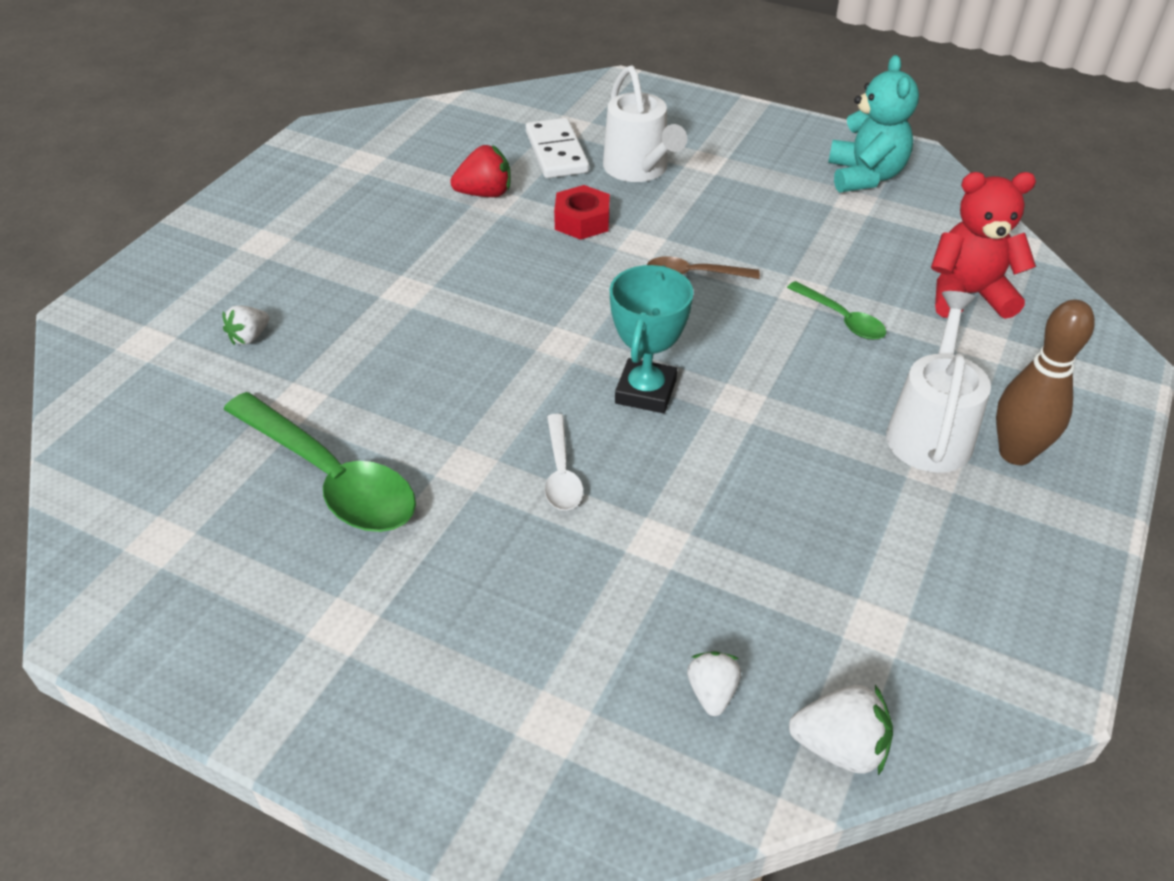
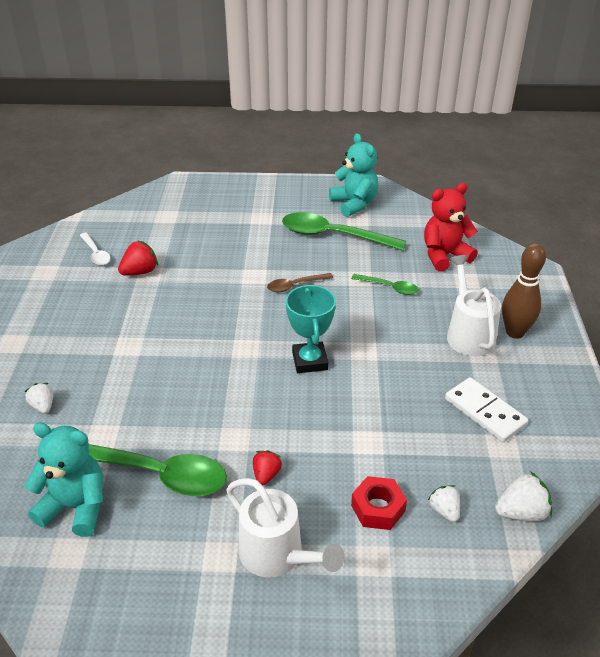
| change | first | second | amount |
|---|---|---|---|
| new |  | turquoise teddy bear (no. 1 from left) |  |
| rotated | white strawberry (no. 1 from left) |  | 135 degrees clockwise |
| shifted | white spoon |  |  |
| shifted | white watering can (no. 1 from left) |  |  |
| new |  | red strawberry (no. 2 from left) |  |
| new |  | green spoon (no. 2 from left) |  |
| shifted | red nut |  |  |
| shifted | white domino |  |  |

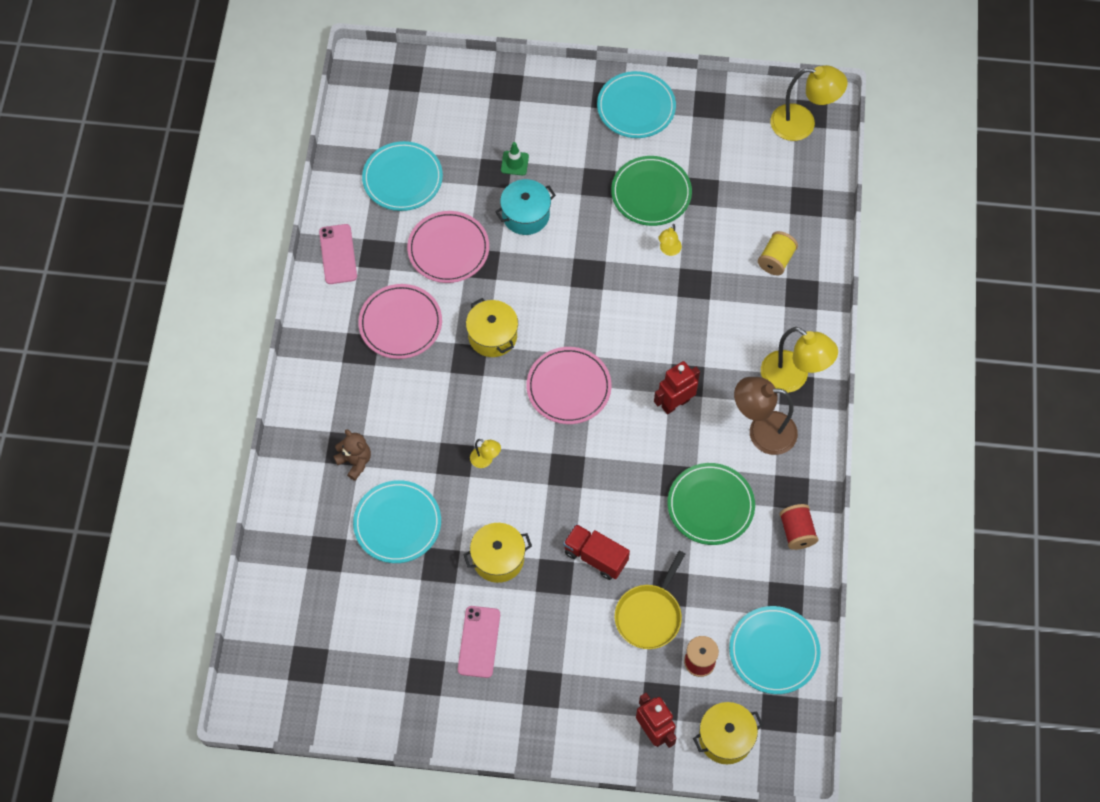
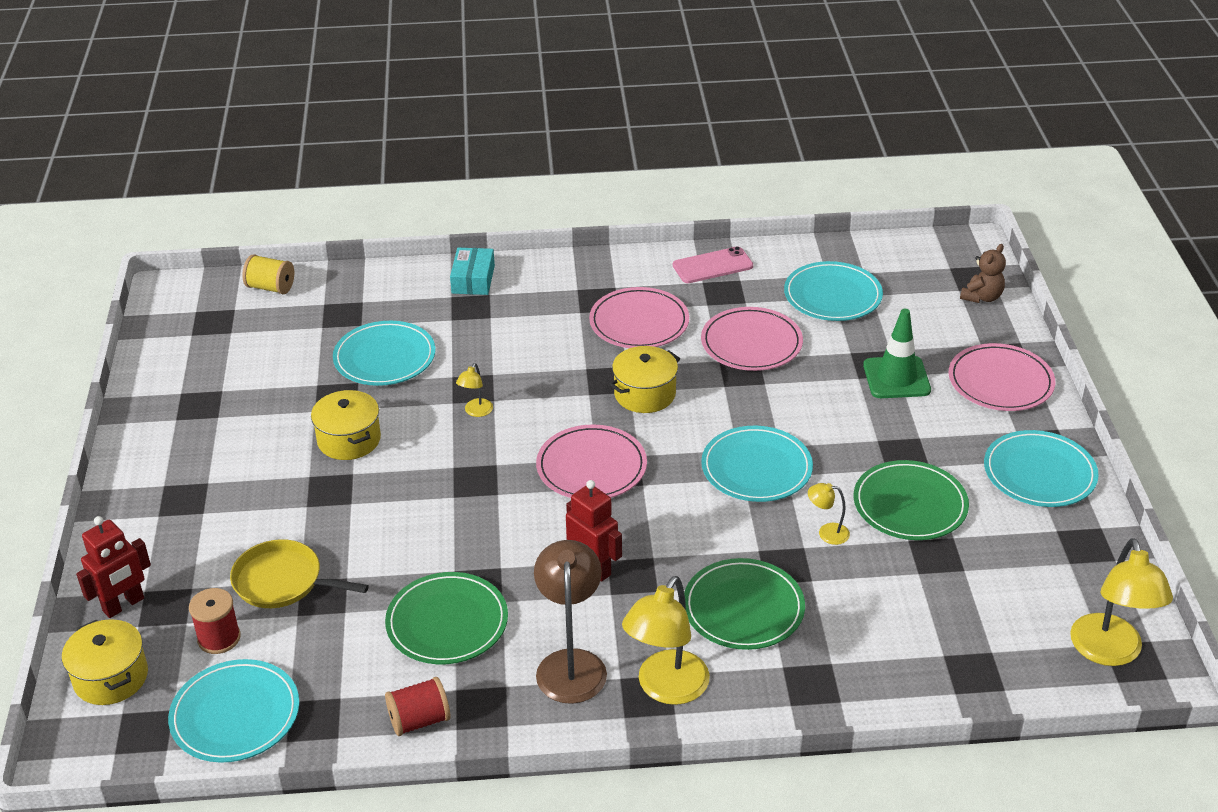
| change | first | second | amount |
|---|---|---|---|
| shifted | yellow spool |  |  |
| new |  | turquoise box |  |
| new |  | green plate (no. 2 from left) |  |
| new |  | turquoise plate (no. 3 from left) |  |
| scaled | green traffic cone |  | x1.77 |
| new |  | pink plate (no. 4 from left) |  |
| shifted | brown teddy bear |  |  |
| gone | pink phone (no. 2 from left) |  |  |
| gone | turquoise pot |  |  |
| gone | red truck |  |  |

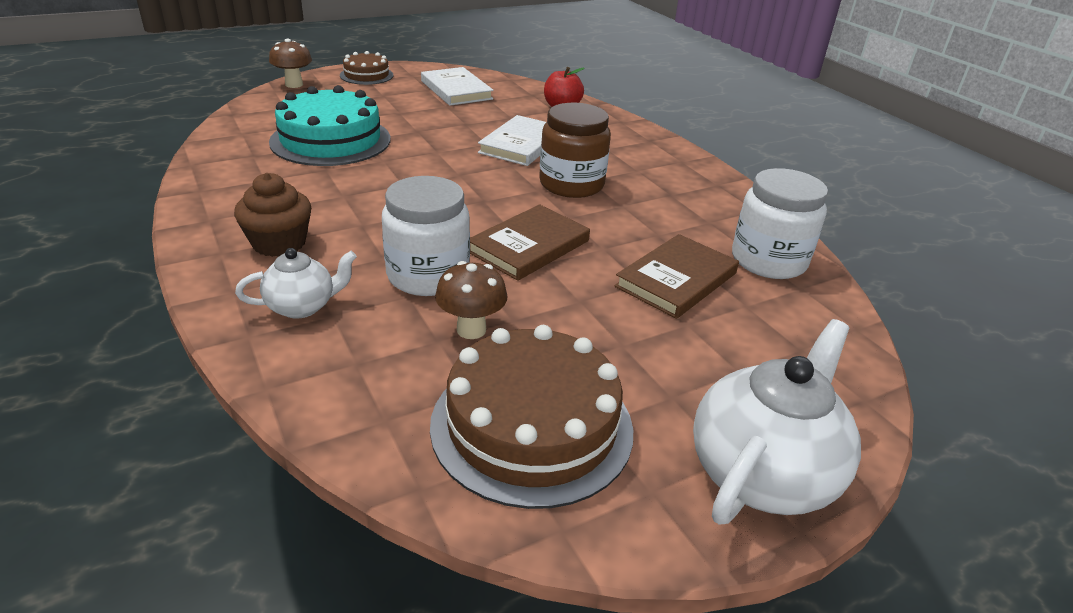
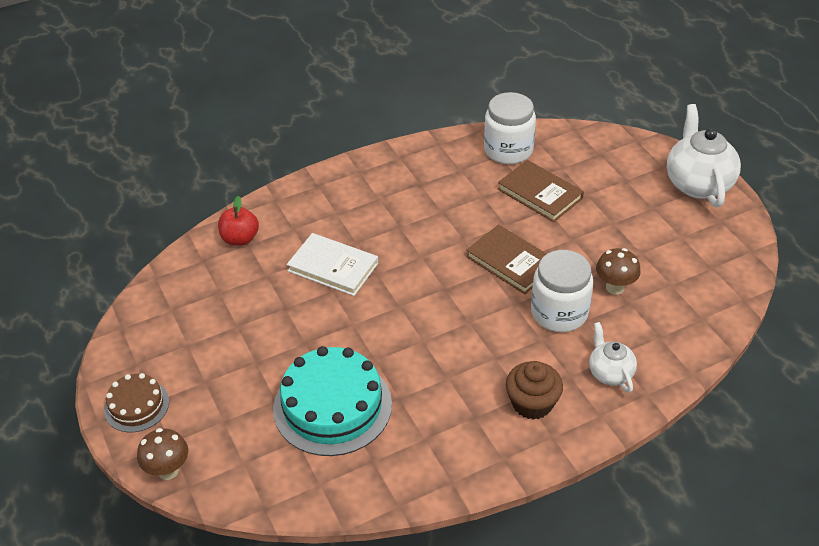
| change | first | second | amount |
|---|---|---|---|
| rotated | white teapot (no. 2 from left) |  | 45 degrees clockwise |
| gone | white book (no. 1 from left) |  |  |
| gone | brown cake (no. 2 from left) |  |  |
| gone | brown jar |  |  |

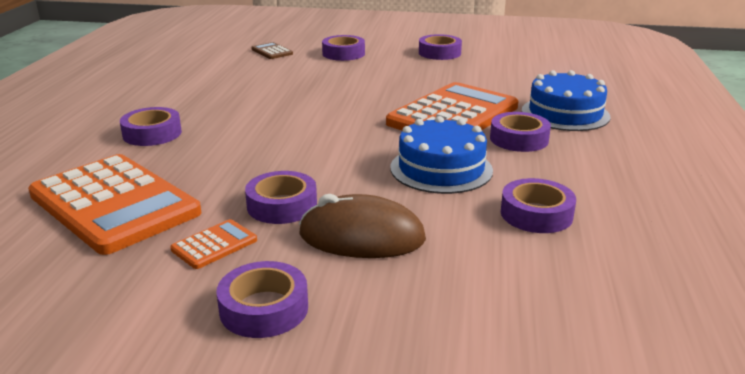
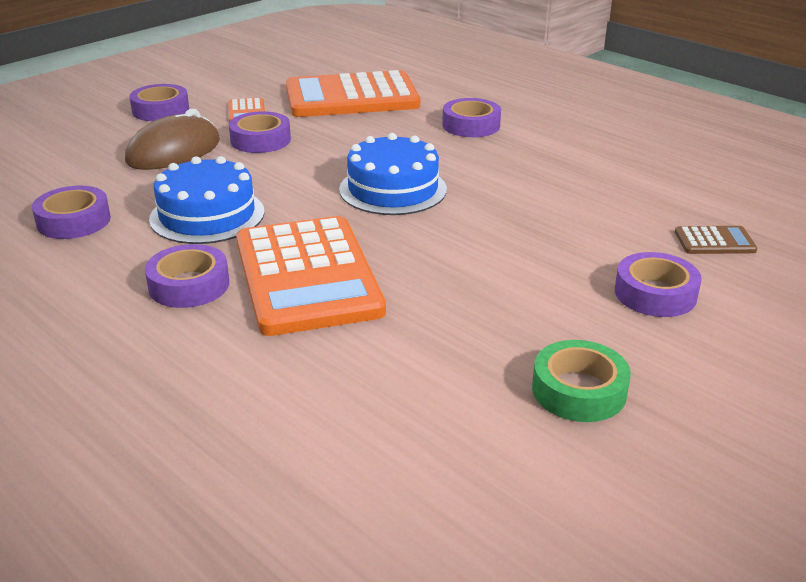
| change | first | second | amount |
|---|---|---|---|
| shifted | blue cake (no. 2 from left) |  |  |
| repainted | purple tape (no. 5 from left) | green tape |  |

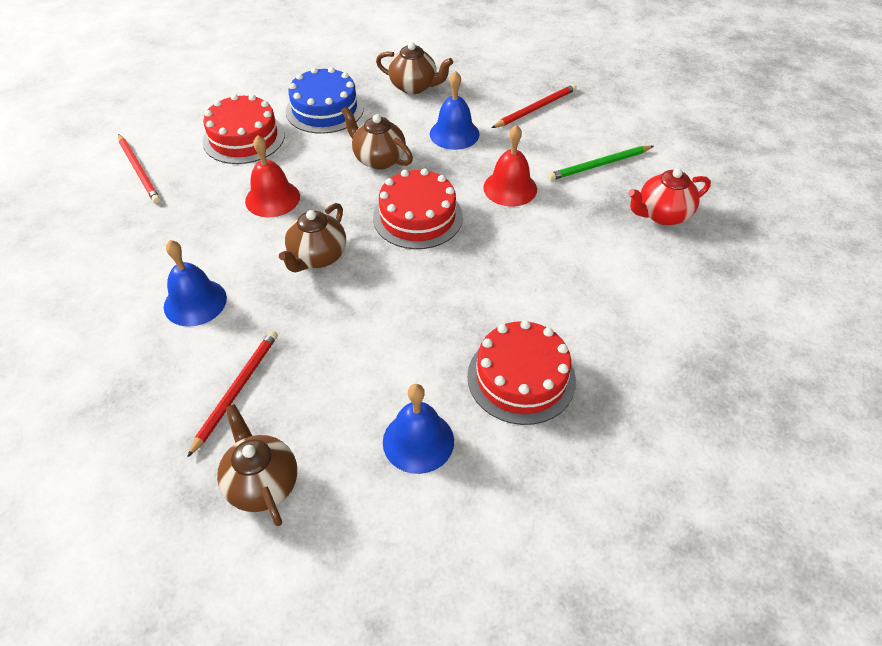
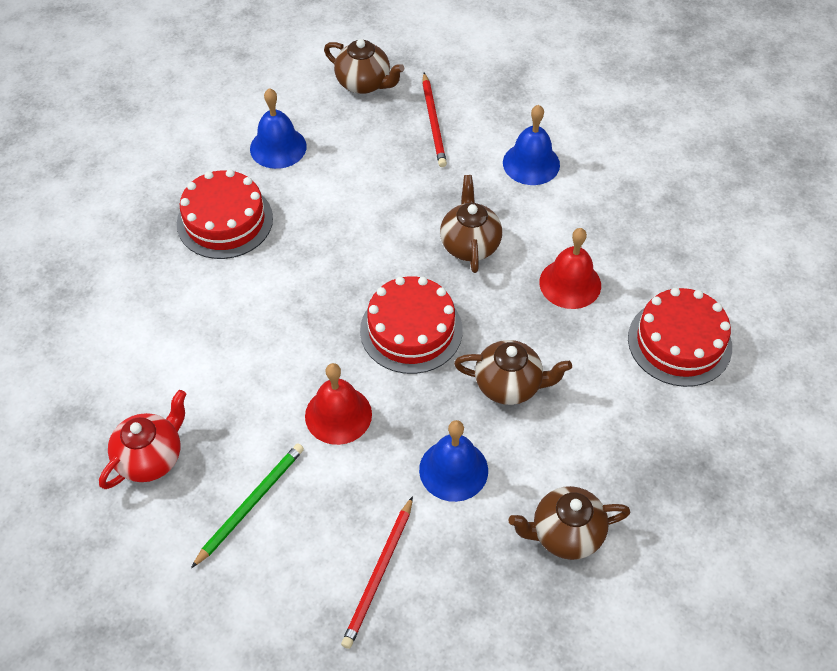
| change | first | second | amount |
|---|---|---|---|
| gone | red pencil (no. 1 from left) |  |  |
| gone | blue cake |  |  |

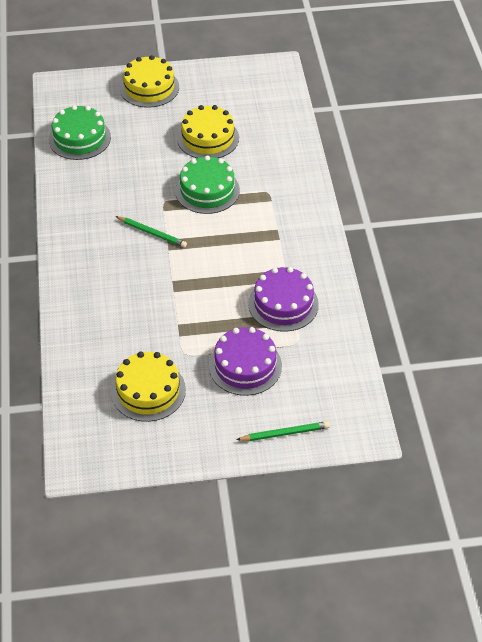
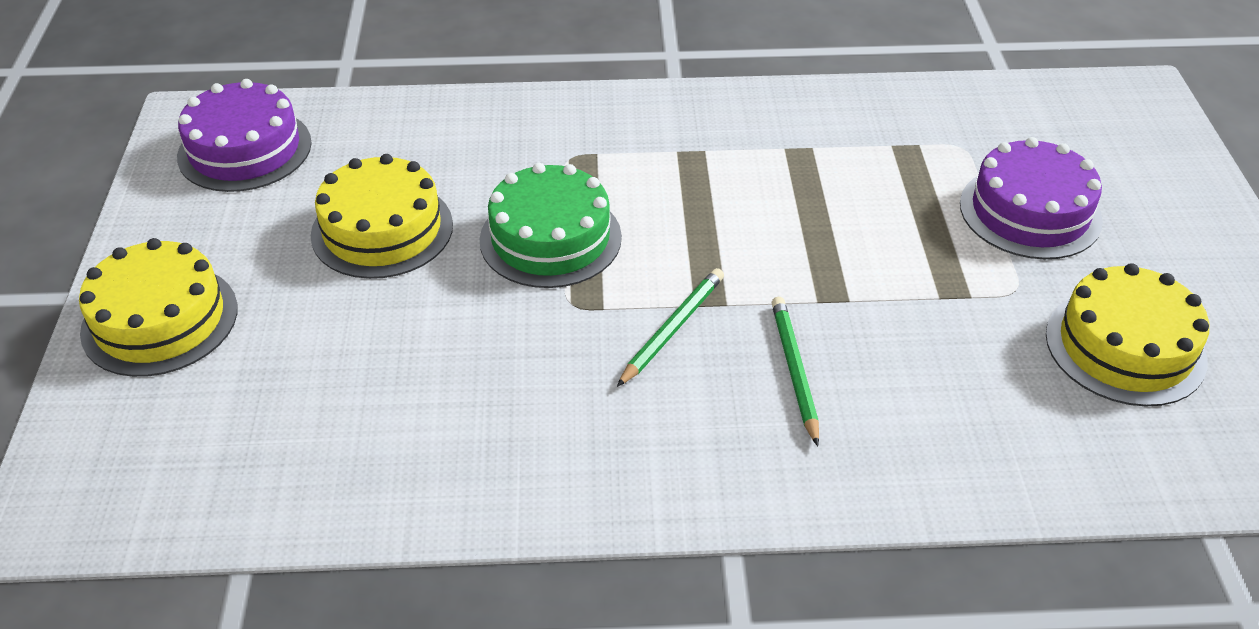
| change | first | second | amount |
|---|---|---|---|
| shifted | purple cake (no. 2 from left in the first image) | purple cake (no. 1 from left) |  |
| shifted | green pencil (no. 2 from left) |  |  |
| gone | green cake (no. 1 from left) |  |  |

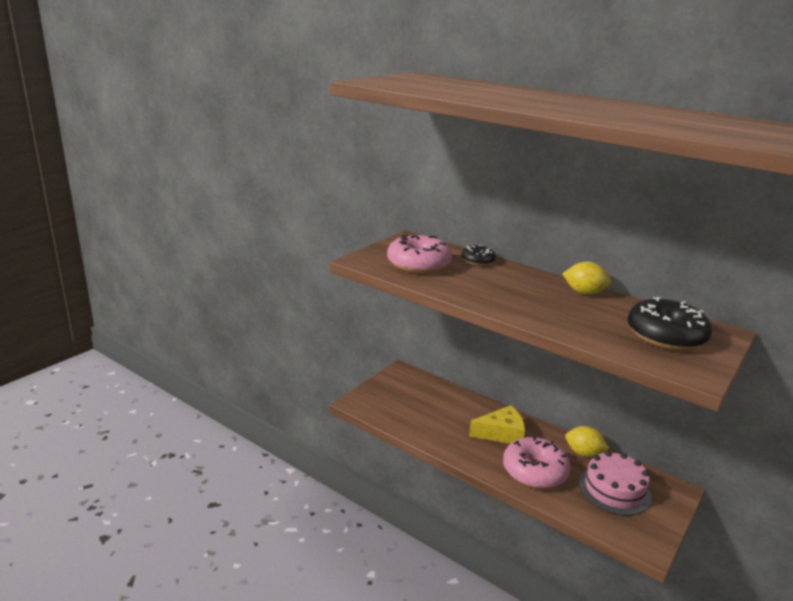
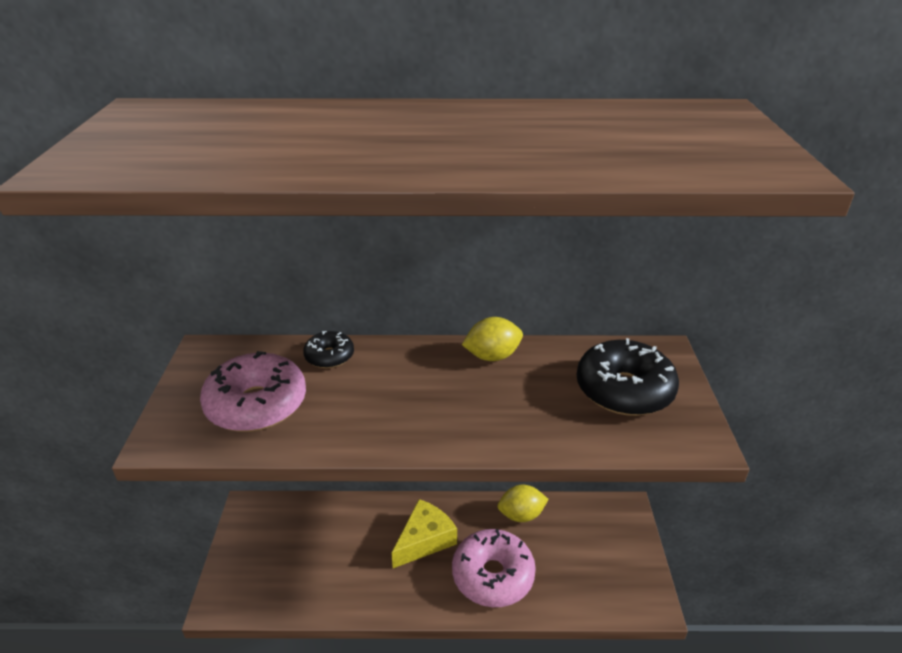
| change | first | second | amount |
|---|---|---|---|
| gone | pink cake |  |  |

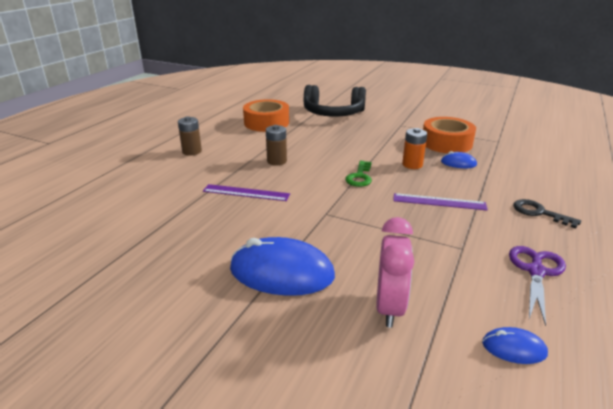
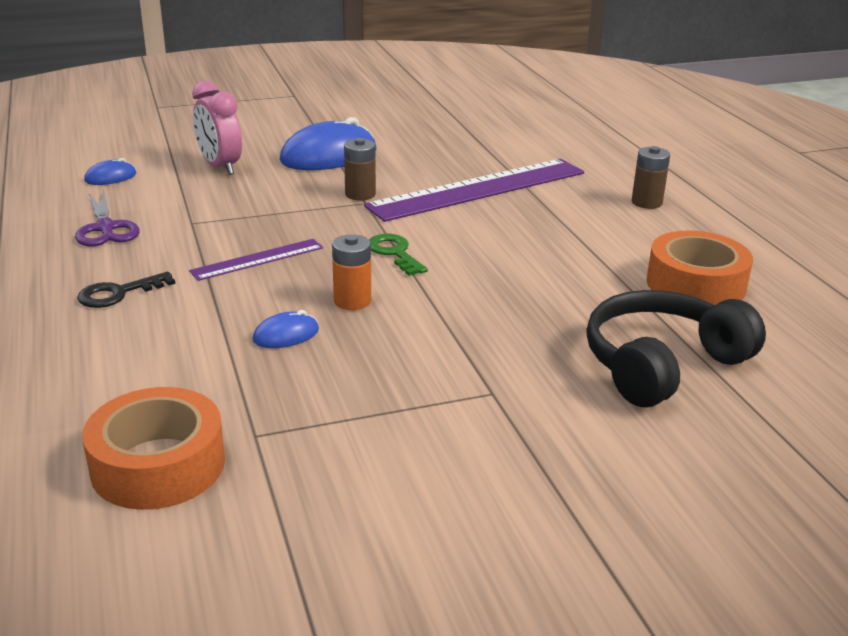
| change | first | second | amount |
|---|---|---|---|
| rotated | black key |  | 150 degrees clockwise |
| shifted | orange tape (no. 2 from left in the first image) | orange tape (no. 1 from left) |  |
| shifted | brown battery (no. 2 from left in the first image) | brown battery (no. 1 from left) |  |
| scaled | purple ruler (no. 1 from left in the first image) | purple ruler (no. 2 from left) | x2.05 |

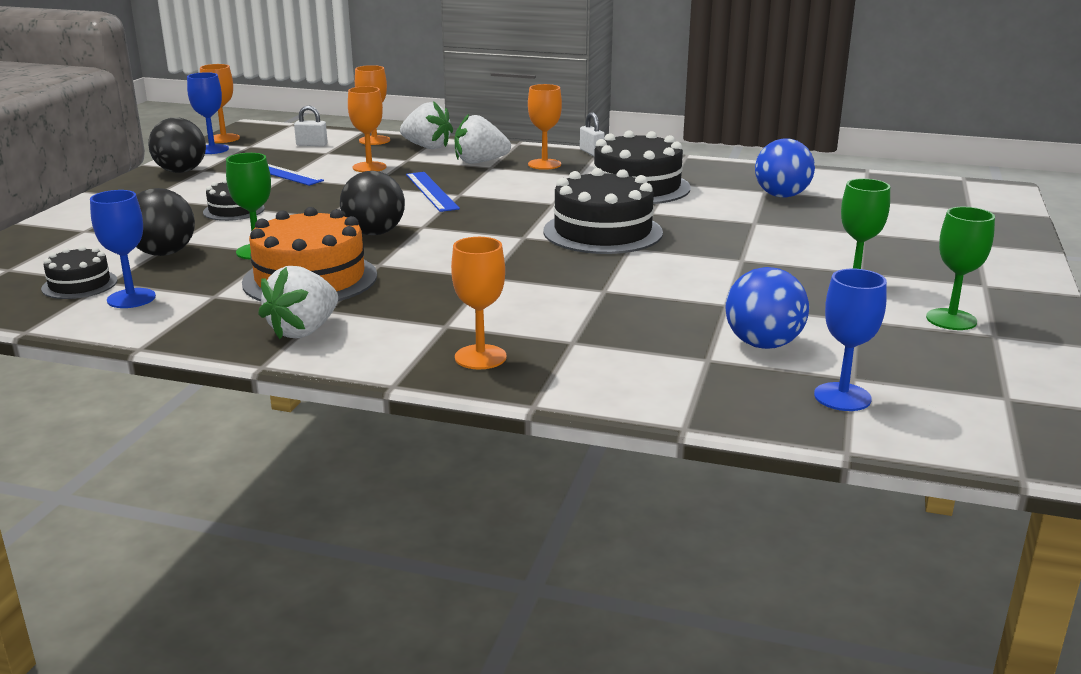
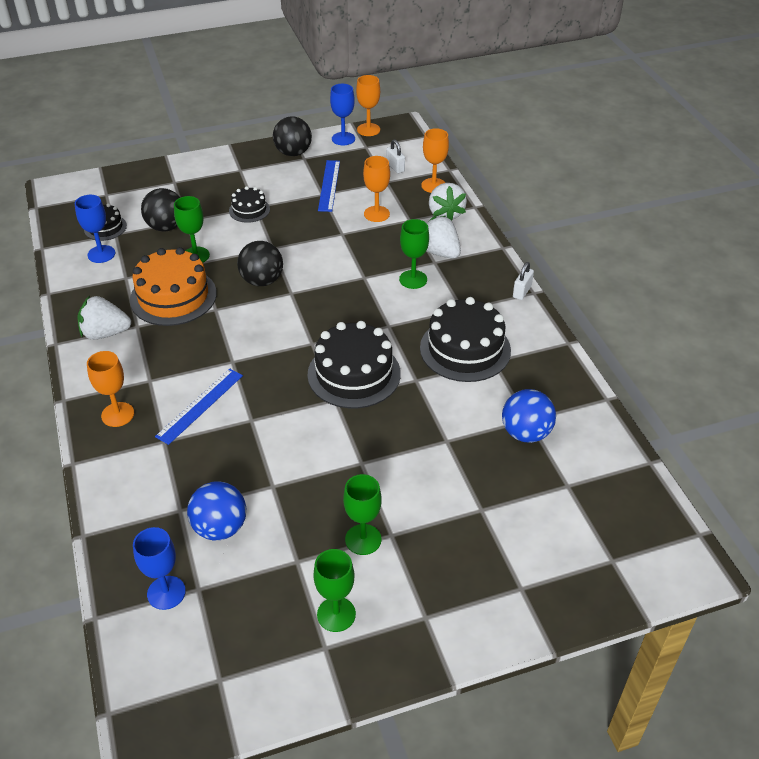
| change | first | second | amount |
|---|---|---|---|
| shifted | blue ruler (no. 2 from left in the first image) | blue ruler (no. 1 from left) |  |
| new |  | green goblet (no. 4 from left) |  |
| gone | orange goblet (no. 5 from left) |  |  |

